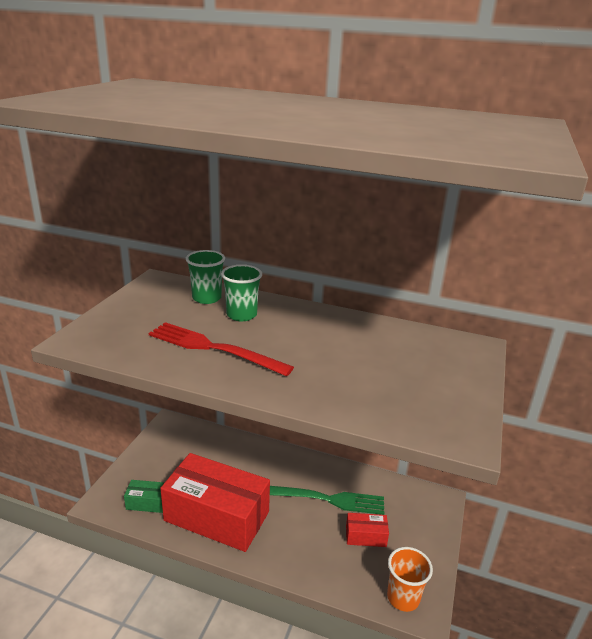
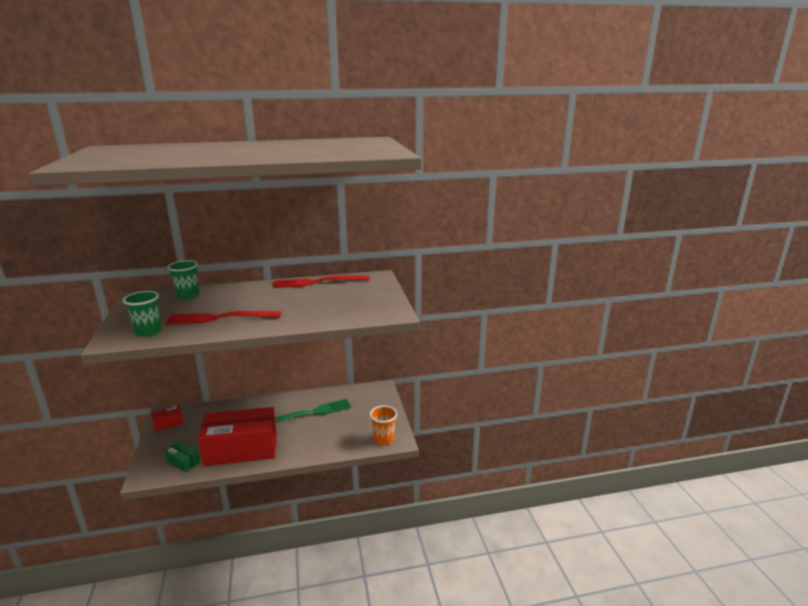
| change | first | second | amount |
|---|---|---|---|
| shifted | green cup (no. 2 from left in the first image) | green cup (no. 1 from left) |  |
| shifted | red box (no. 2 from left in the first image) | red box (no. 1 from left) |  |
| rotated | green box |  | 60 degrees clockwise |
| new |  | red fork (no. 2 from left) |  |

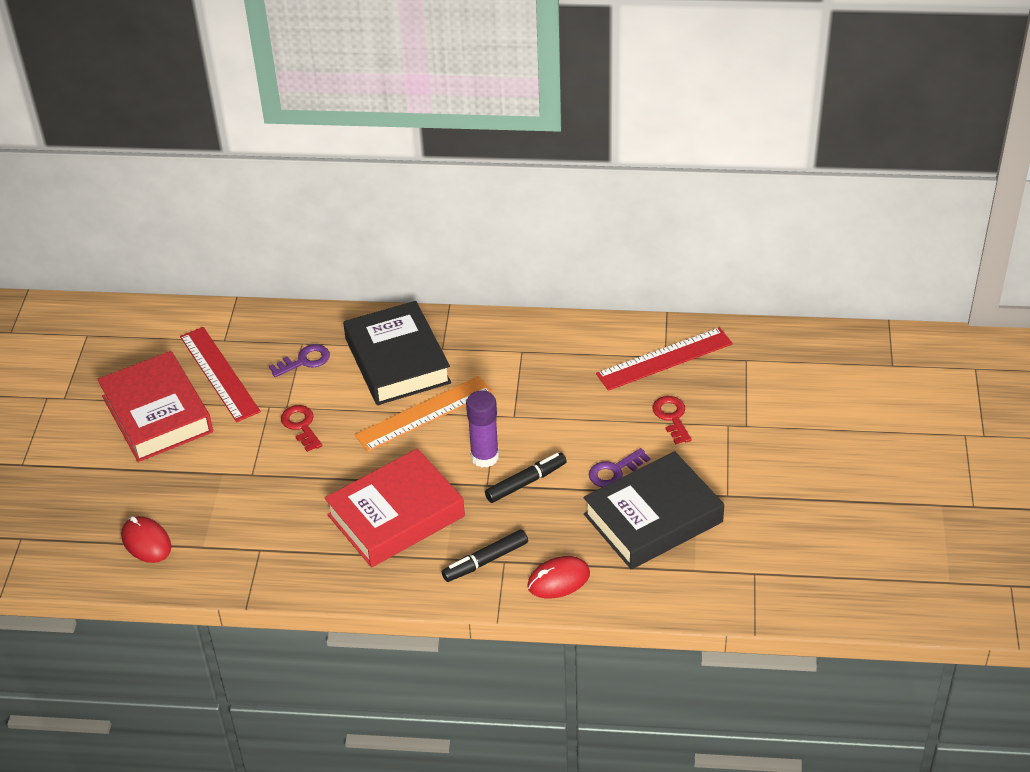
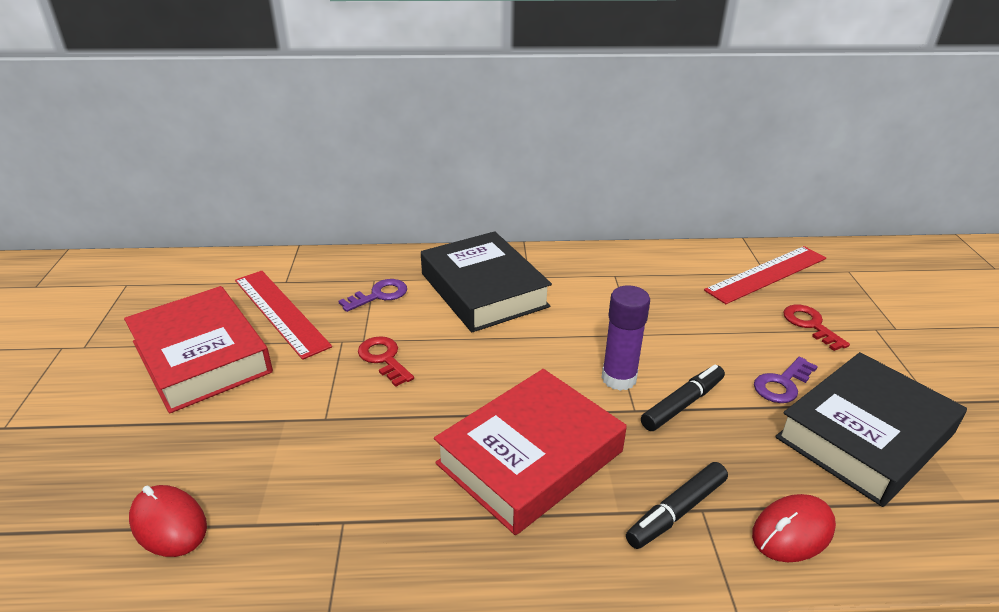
| change | first | second | amount |
|---|---|---|---|
| gone | orange ruler |  |  |

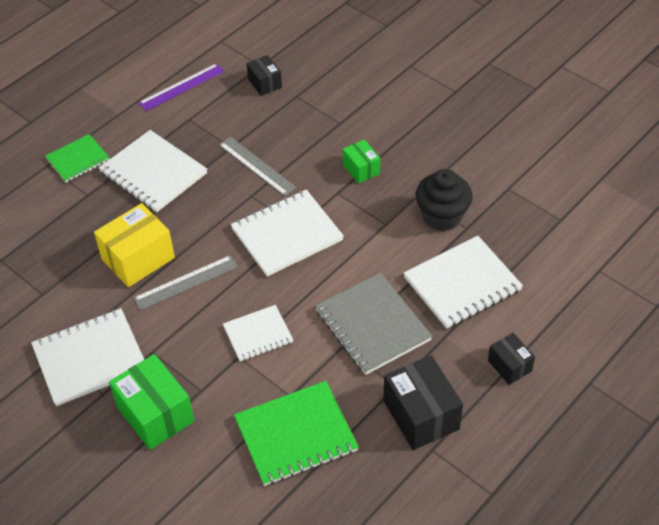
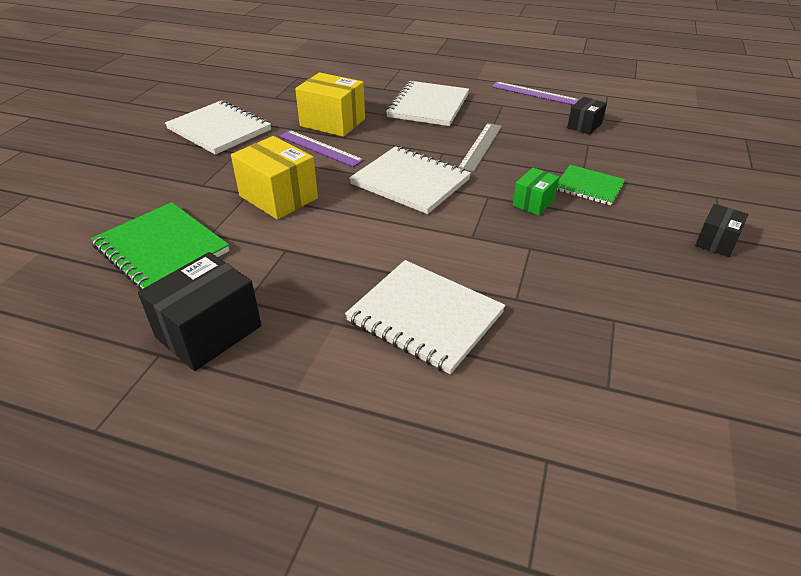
| change | first | second | amount |
|---|---|---|---|
| swapped | white notebook (no. 3 from left) | yellow box (no. 1 from left) |  |
| repainted | grey ruler (no. 1 from left) | purple ruler (no. 1 from left) |  |
| shifted | green notebook (no. 1 from left in the first image) | green notebook (no. 2 from left) |  |
| shifted | black box (no. 3 from left) |  |  |
| gone | green box (no. 1 from left) |  |  |
| gone | grey notebook |  |  |
| gone | black cupcake |  |  |

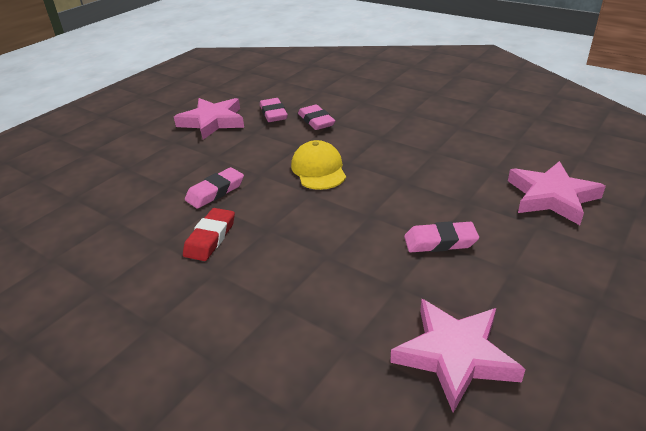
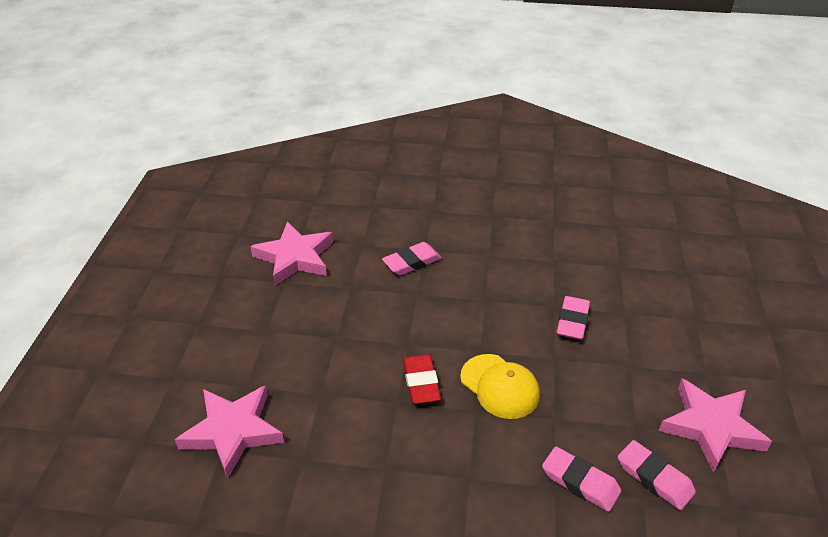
| change | first | second | amount |
|---|---|---|---|
| shifted | pink eraser (no. 4 from left in the first image) | pink eraser (no. 1 from left) |  |
| shifted | red eraser |  |  |

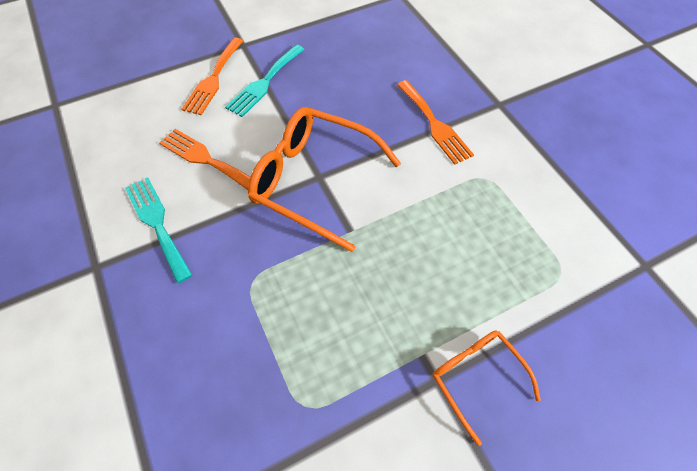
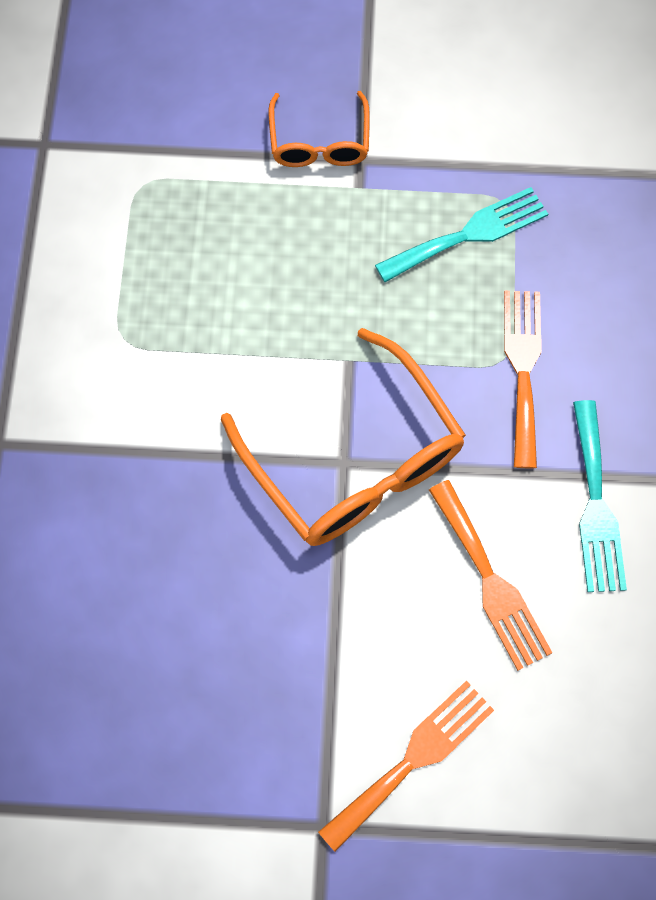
| change | first | second | amount |
|---|---|---|---|
| shifted | turquoise fork (no. 2 from left in the first image) | turquoise fork (no. 1 from left) |  |
| shifted | orange fork (no. 3 from left) |  |  |

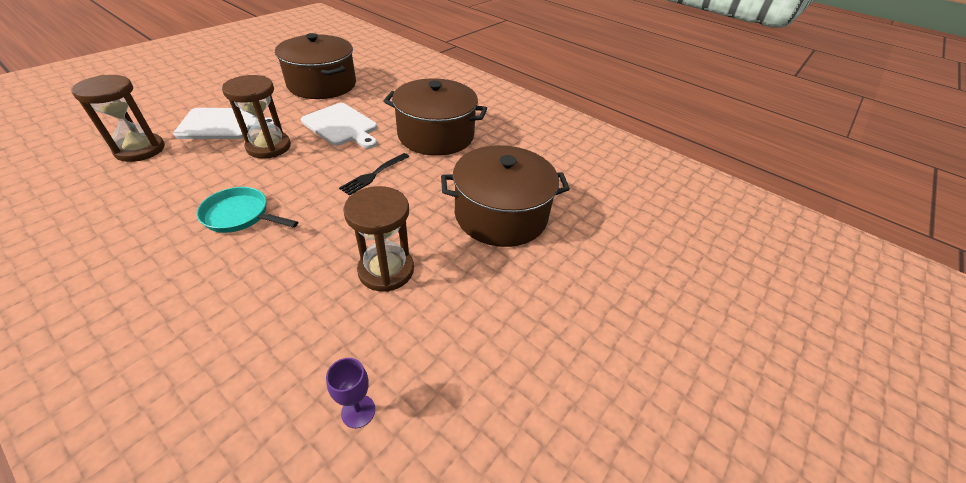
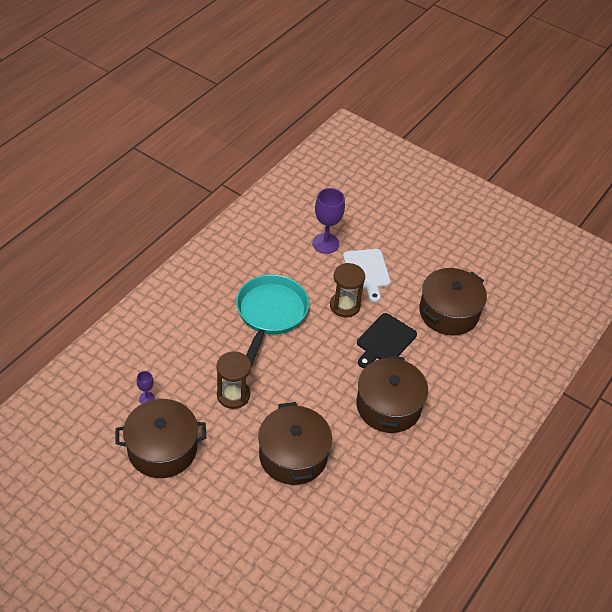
| change | first | second | amount |
|---|---|---|---|
| new |  | brown pot (no. 1 from left) |  |
| scaled | turquoise pan |  | x1.88 |
| swapped | brown hourglass (no. 1 from left) | purple goblet (no. 2 from left) |  |
| repainted | white cutting board (no. 2 from left) | black cutting board |  |
| gone | black fork |  |  |

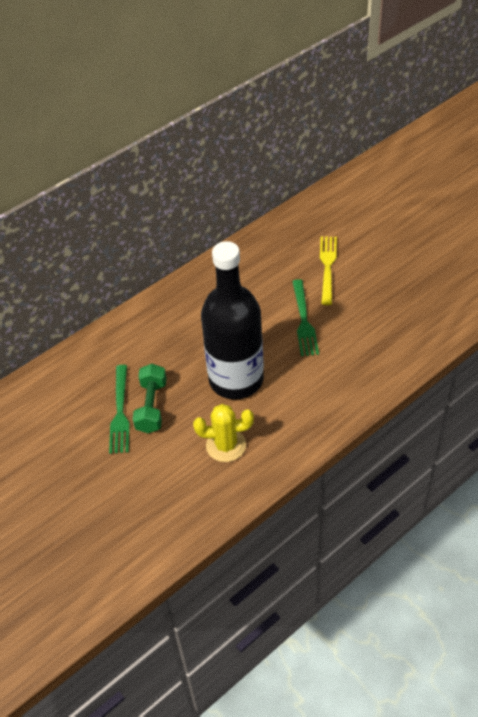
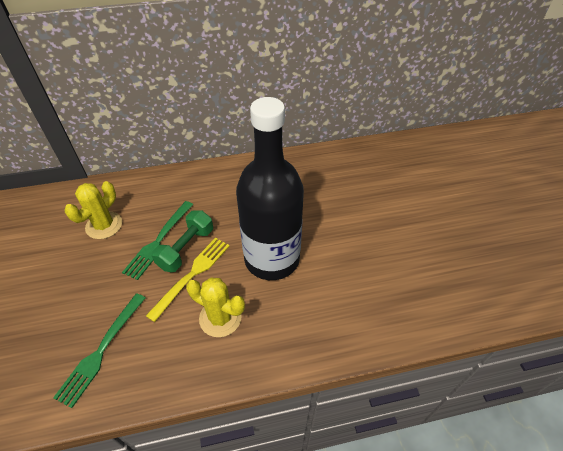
| change | first | second | amount |
|---|---|---|---|
| shifted | green fork (no. 2 from left in the first image) | green fork (no. 1 from left) |  |
| new |  | yellow cactus (no. 1 from left) |  |
| shifted | yellow fork |  |  |

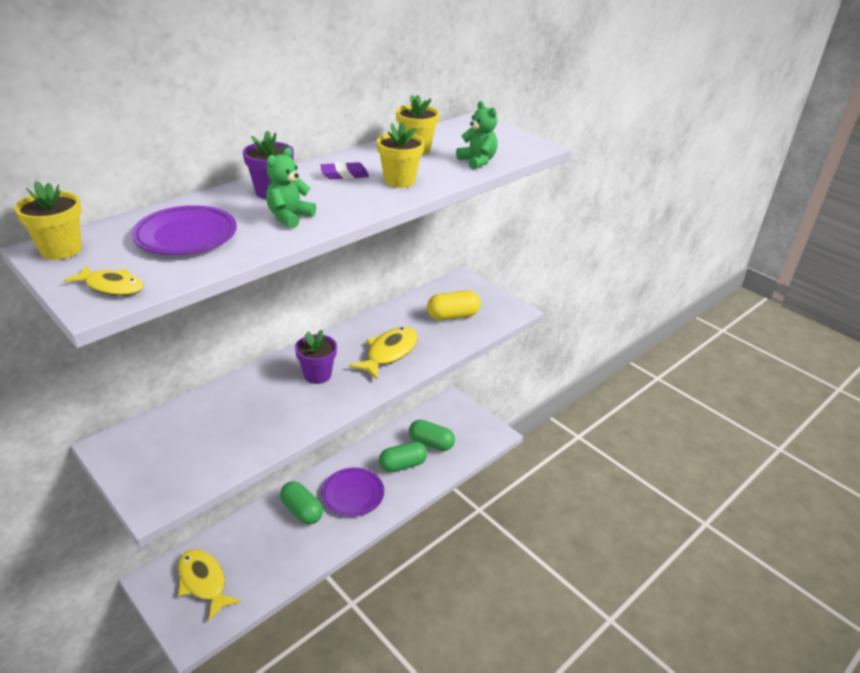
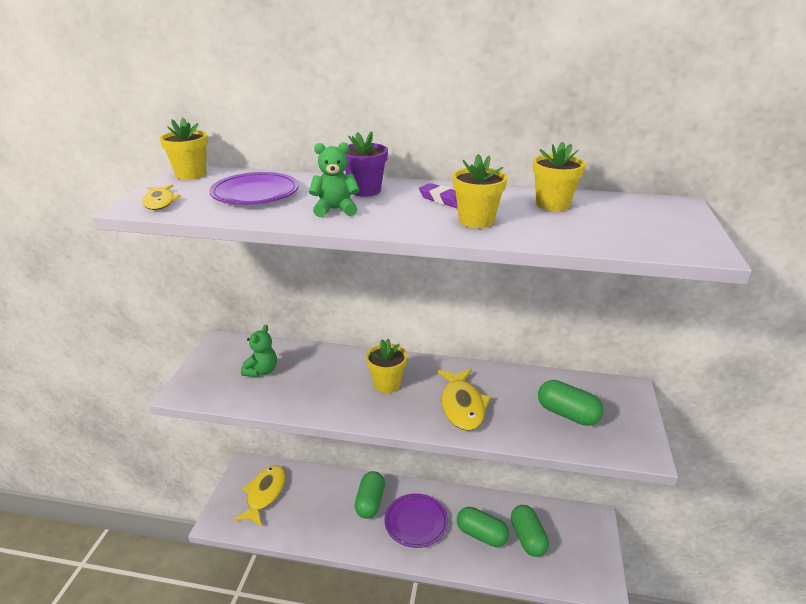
| change | first | second | amount |
|---|---|---|---|
| shifted | green teddy bear (no. 2 from left in the first image) | green teddy bear (no. 1 from left) |  |
| repainted | purple flower pot (no. 2 from left) | yellow flower pot (no. 2 from left) |  |
| rotated | yellow fish (no. 3 from left) |  | 90 degrees clockwise |
| repainted | yellow capsule | green capsule (no. 4 from left) |  |

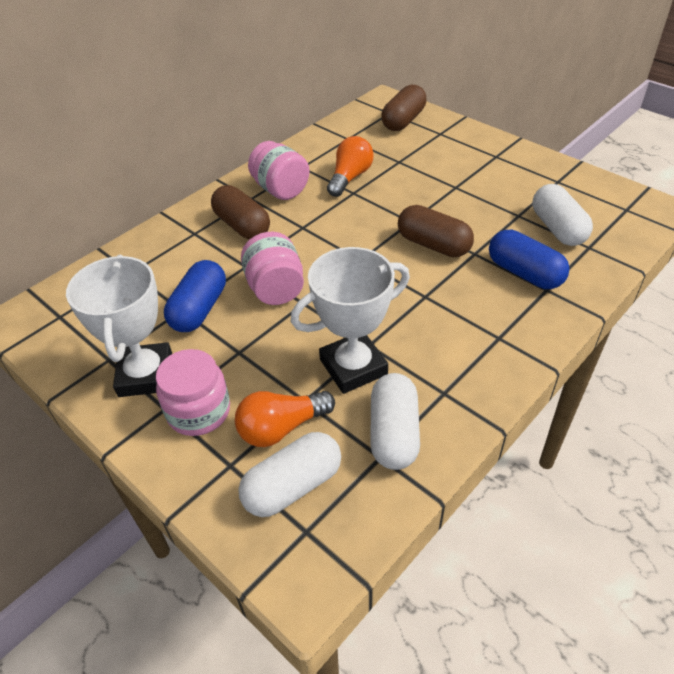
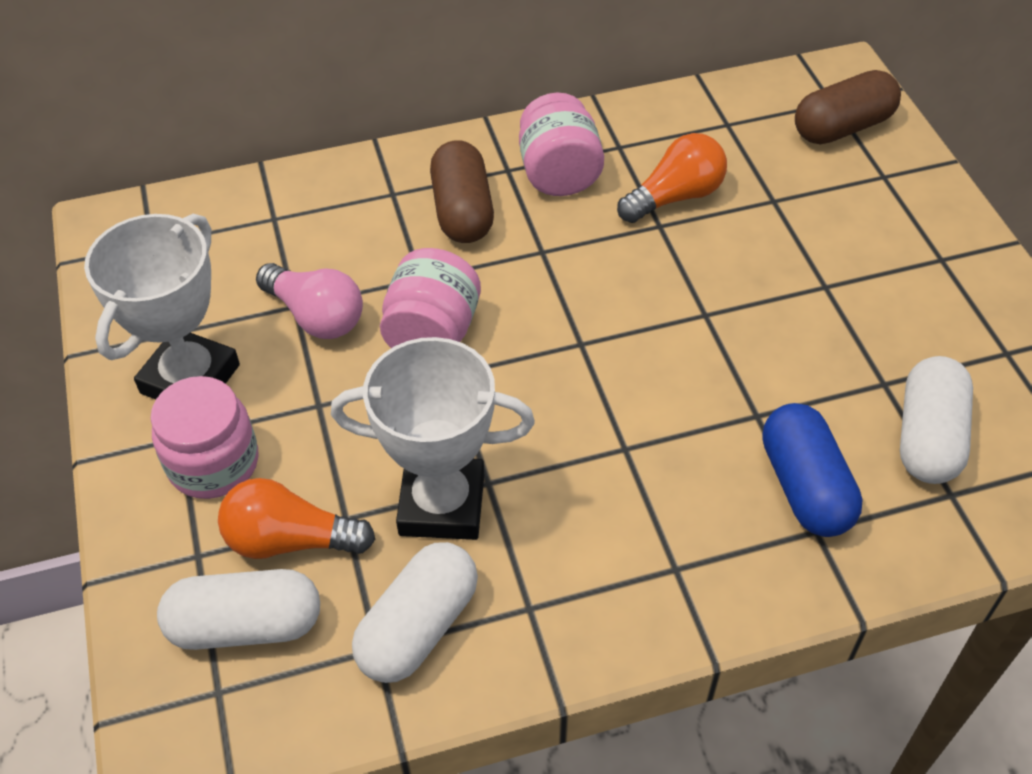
| change | first | second | amount |
|---|---|---|---|
| swapped | blue capsule (no. 1 from left) | pink light bulb |  |
| gone | brown capsule (no. 3 from left) |  |  |

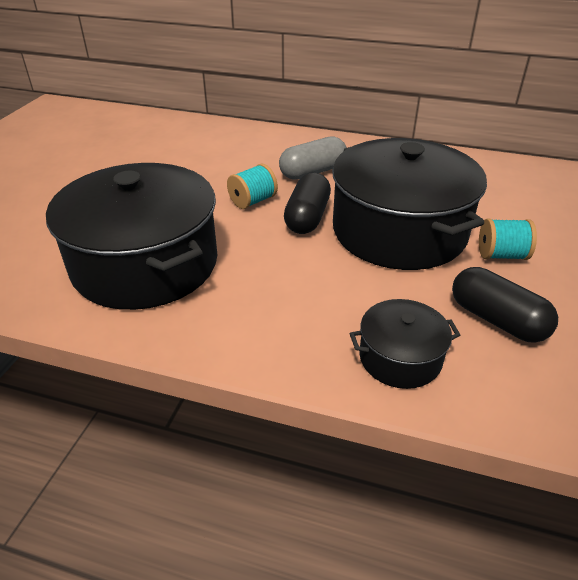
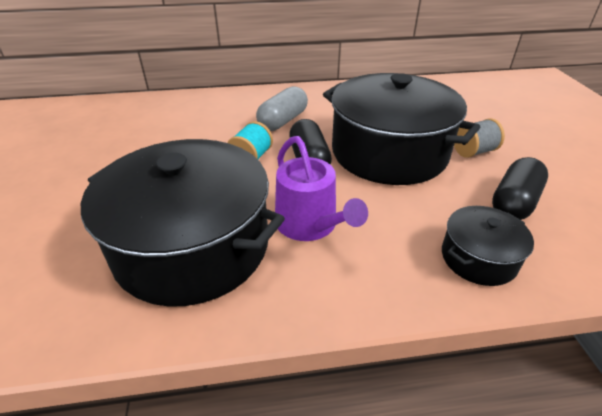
| change | first | second | amount |
|---|---|---|---|
| new |  | purple watering can |  |
| repainted | turquoise spool (no. 2 from left) | grey spool |  |
| rotated | black capsule (no. 2 from left) |  | 75 degrees counterclockwise |

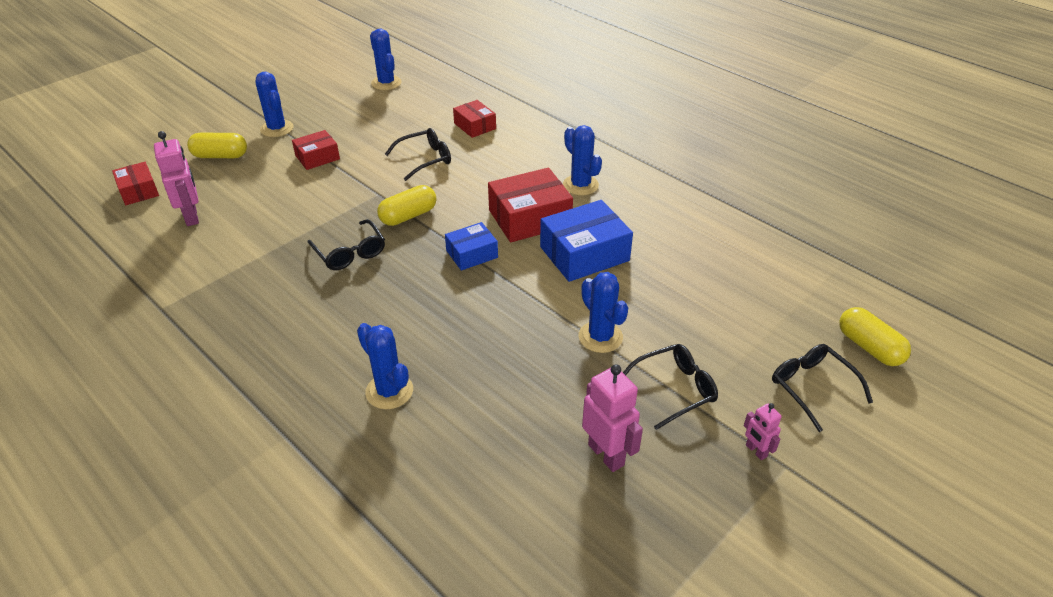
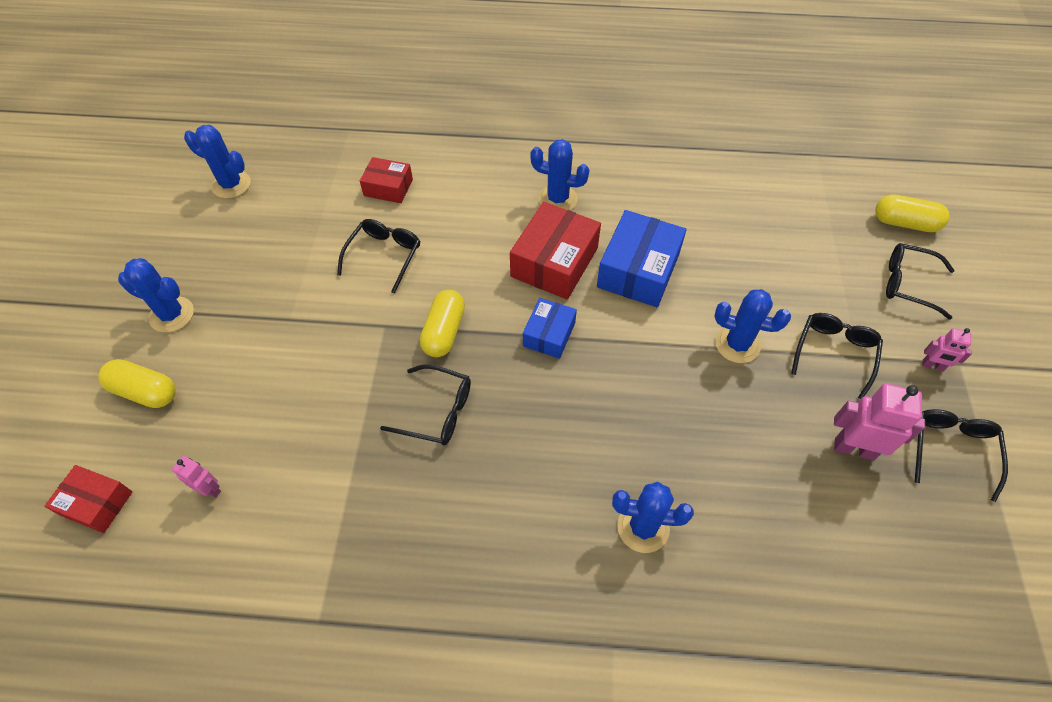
| change | first | second | amount |
|---|---|---|---|
| rotated | yellow capsule (no. 1 from left) |  | 60 degrees clockwise |
| scaled | pink robot (no. 1 from left) |  | x0.56 |
| new |  | black glasses (no. 5 from left) |  |
| gone | red box (no. 2 from left) |  |  |

